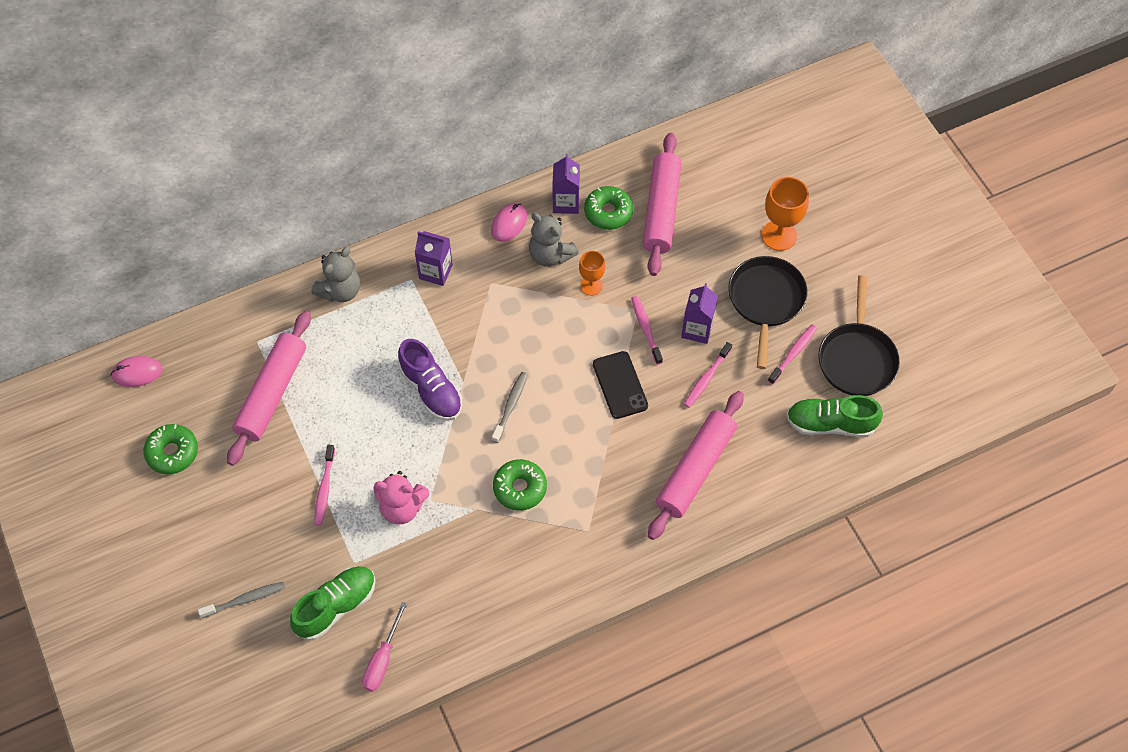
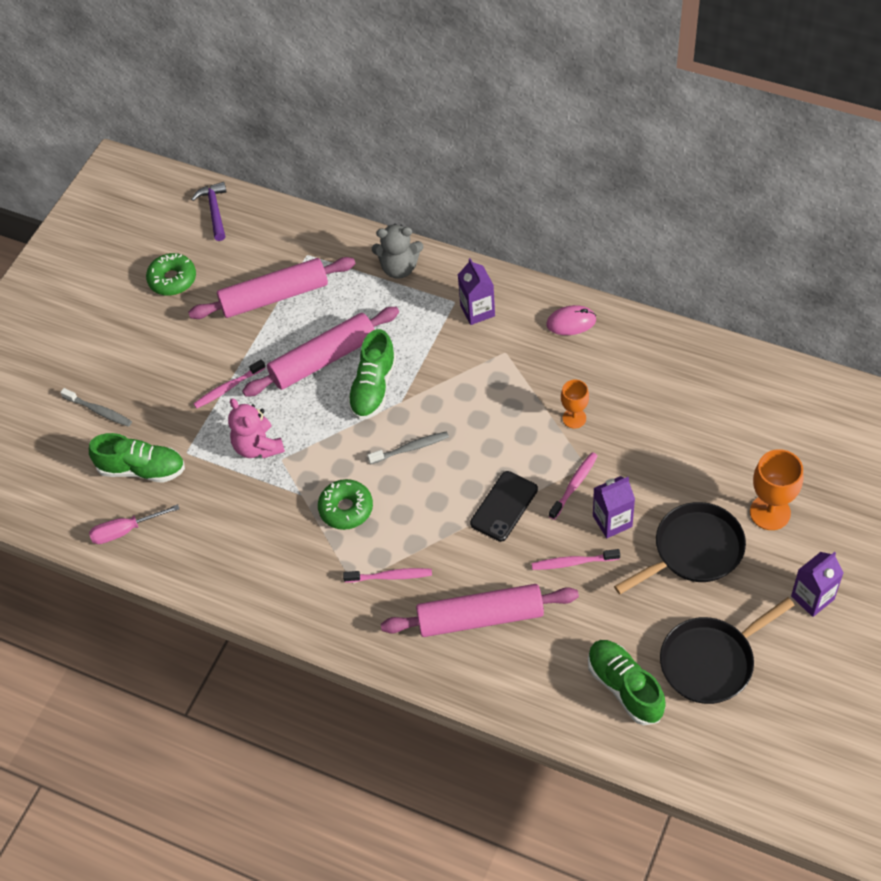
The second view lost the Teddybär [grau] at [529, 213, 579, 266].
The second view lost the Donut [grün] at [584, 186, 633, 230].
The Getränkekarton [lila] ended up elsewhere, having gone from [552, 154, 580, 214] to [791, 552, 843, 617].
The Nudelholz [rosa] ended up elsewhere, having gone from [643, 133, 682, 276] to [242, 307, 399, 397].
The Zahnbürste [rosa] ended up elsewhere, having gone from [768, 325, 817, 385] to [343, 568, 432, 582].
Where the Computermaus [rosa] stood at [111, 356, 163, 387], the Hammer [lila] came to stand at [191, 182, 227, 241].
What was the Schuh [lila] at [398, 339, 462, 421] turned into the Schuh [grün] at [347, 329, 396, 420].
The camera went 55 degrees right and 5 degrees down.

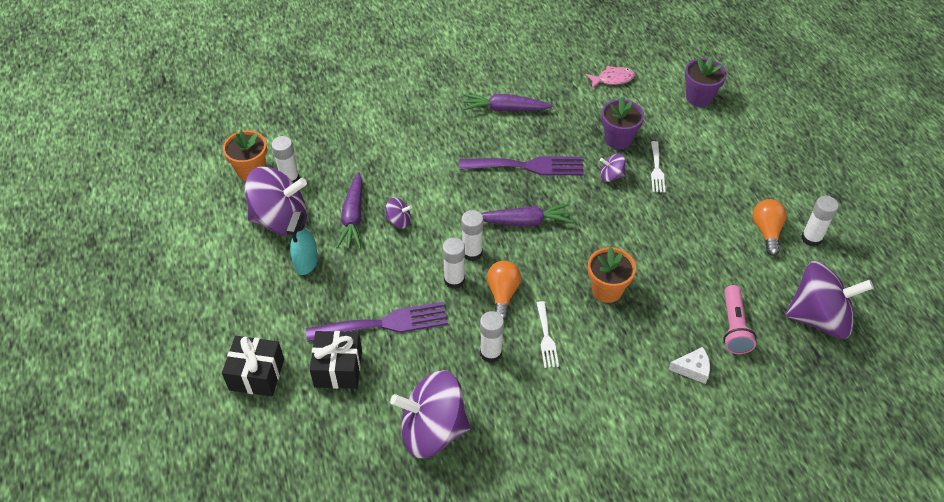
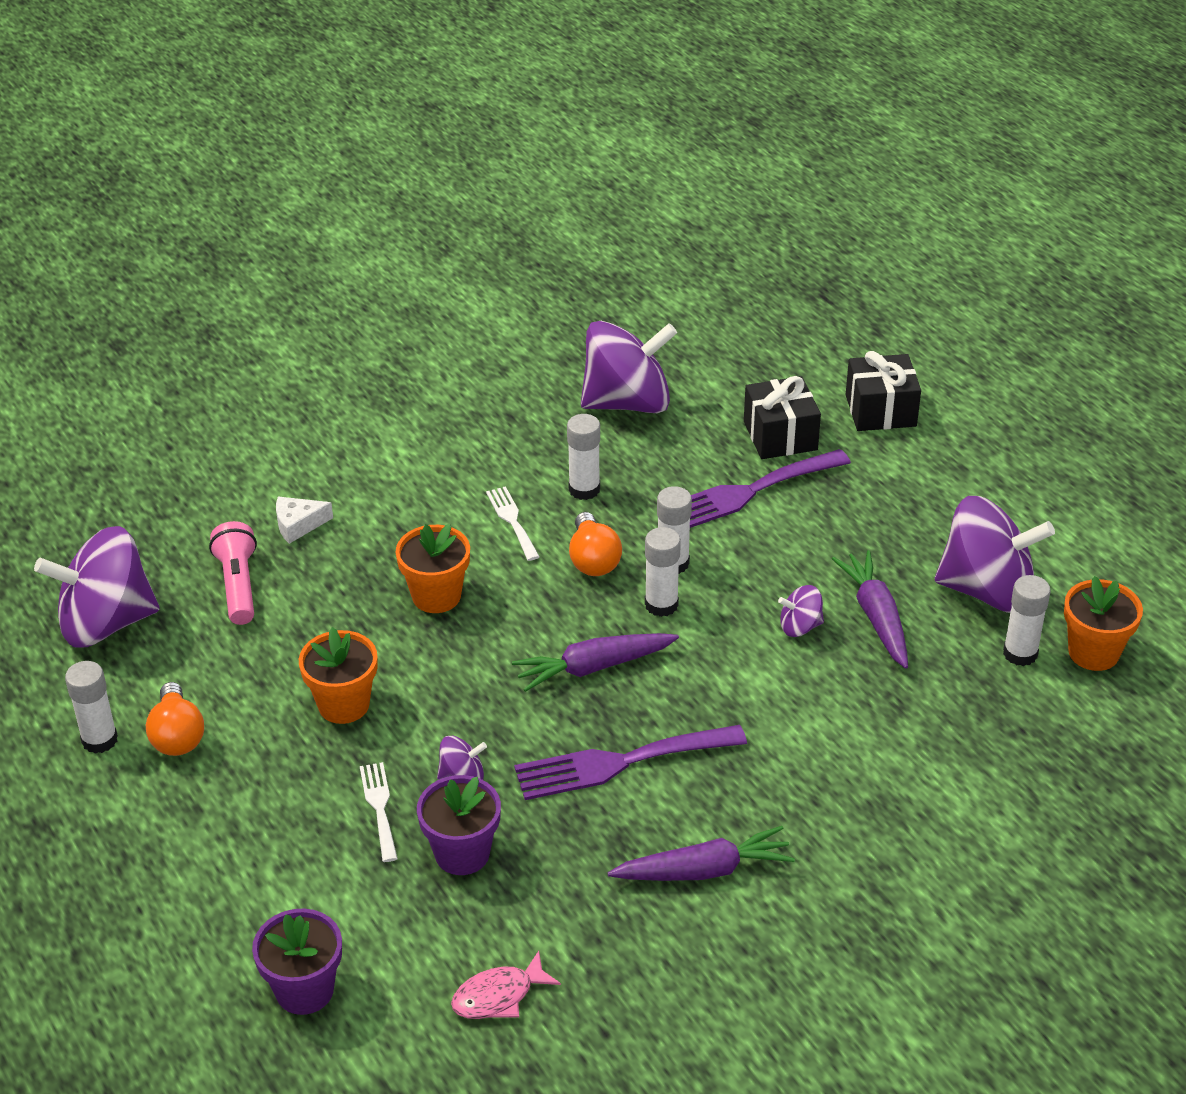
The second view lost the Sprühflasche [türkis] at [286, 211, 318, 275].
The second view gained the Blumentopf [orange] at [299, 627, 378, 724].
The Kreisel [lila] at [245, 167, 307, 235] ended up facing another way, 150 degrees counterclockwise from before.
The camera went 165 degrees right and 10 degrees down.

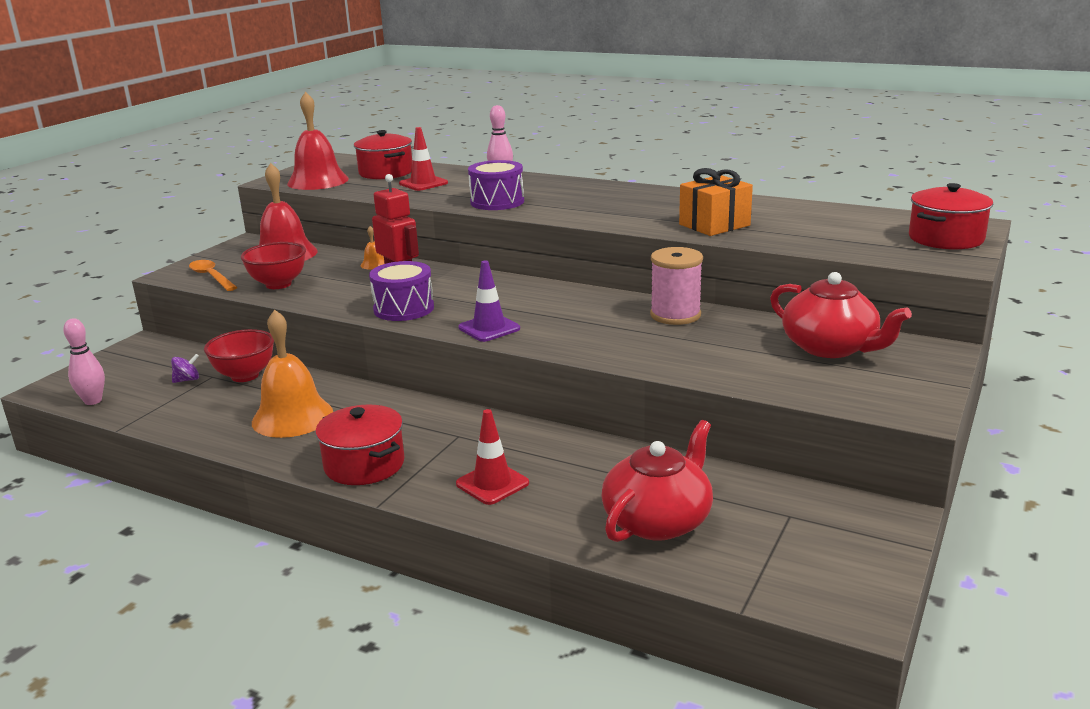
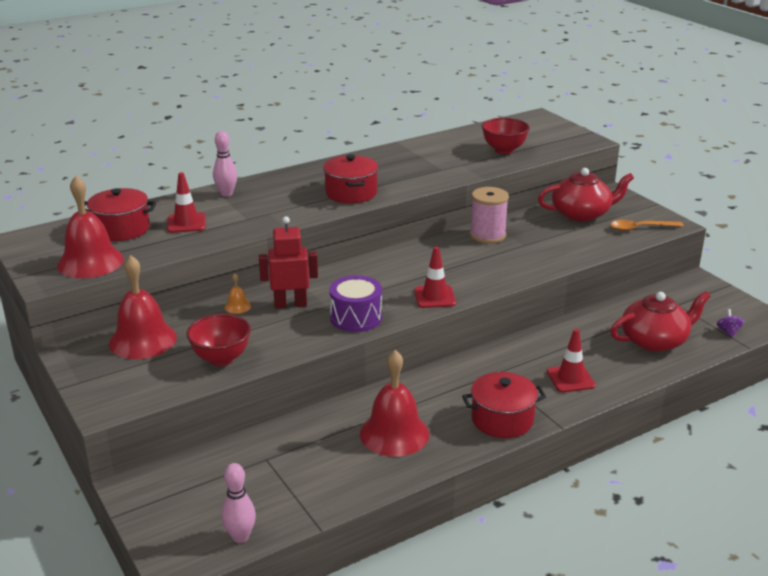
The second view lost the Trommel [lila] at [468, 160, 524, 210].
The second view lost the Geschenk [orange] at [679, 168, 753, 236].
The Kreisel [lila] ended up elsewhere, having gone from [171, 354, 199, 383] to [717, 309, 744, 337].
The Löffel [orange] ended up elsewhere, having gone from [189, 260, 238, 291] to [610, 220, 684, 231].
The Schüssel [rot] ended up elsewhere, having gone from [204, 329, 274, 382] to [482, 118, 530, 154].
The Kochtopf [rot] ended up elsewhere, having gone from [909, 183, 993, 250] to [323, 155, 379, 203].
What was the Glocke [orange] at [252, 309, 333, 438] turned into the Glocke [rot] at [360, 350, 429, 457].
What was the Leitkegel [lila] at [458, 260, 520, 342] turned into the Leitkegel [rot] at [414, 247, 456, 308].
The Teekanne [rot] at [601, 420, 713, 542] ended up facing another way, 90 degrees clockwise from before.
The camera went 60 degrees left and 5 degrees up.

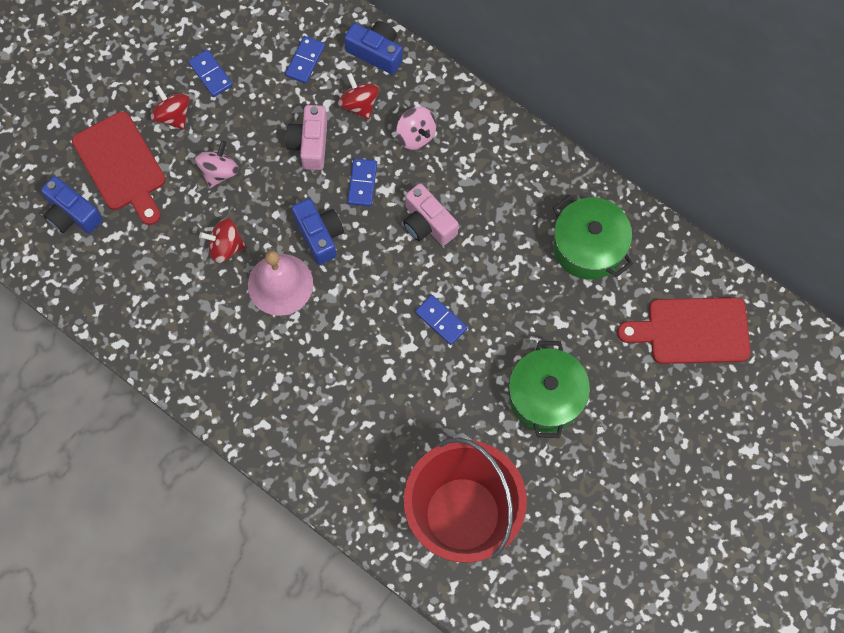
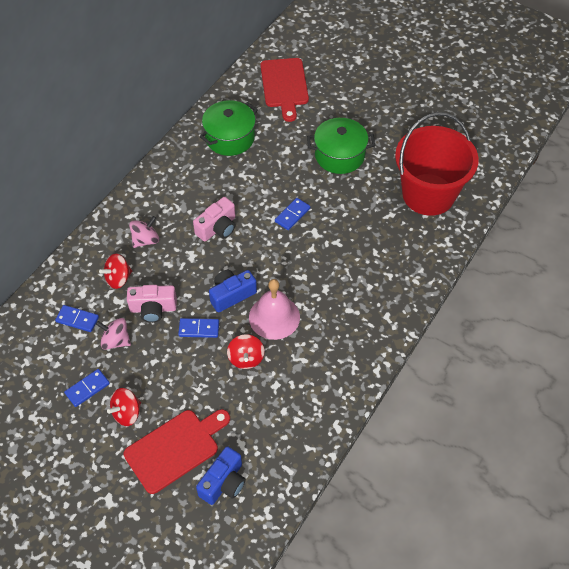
The second view lost the Kamera [blau] at [344, 21, 403, 75].
The Kreisel [rosa] ended up elsewhere, having gone from [195, 141, 239, 188] to [96, 318, 131, 350].
The Dominostein [blau] ended up elsewhere, having gone from [347, 158, 377, 207] to [178, 318, 219, 338].
The camera went 95 degrees left and 15 degrees down.

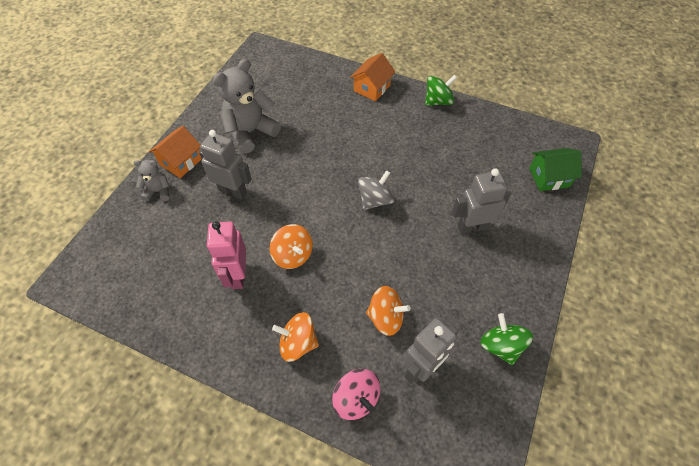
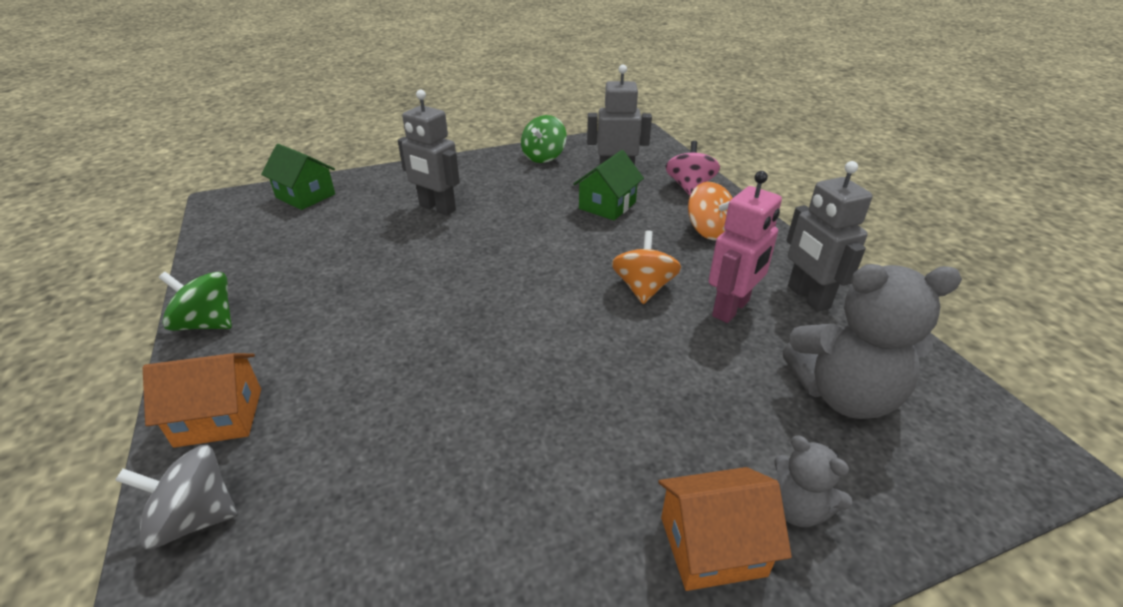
The Roboter [grau] ended up elsewhere, having gone from [199, 130, 252, 200] to [786, 161, 873, 312].
The Teddybär [grau] ended up elsewhere, having gone from [213, 59, 281, 154] to [783, 264, 962, 419].
The Kreisel [grau] ended up elsewhere, having gone from [358, 170, 394, 210] to [115, 445, 238, 549].
Where the Kreisel [orange] stood at [366, 286, 411, 336], the Haus [grün] came to stand at [573, 150, 644, 220].
The camera went 135 degrees left and 20 degrees down.

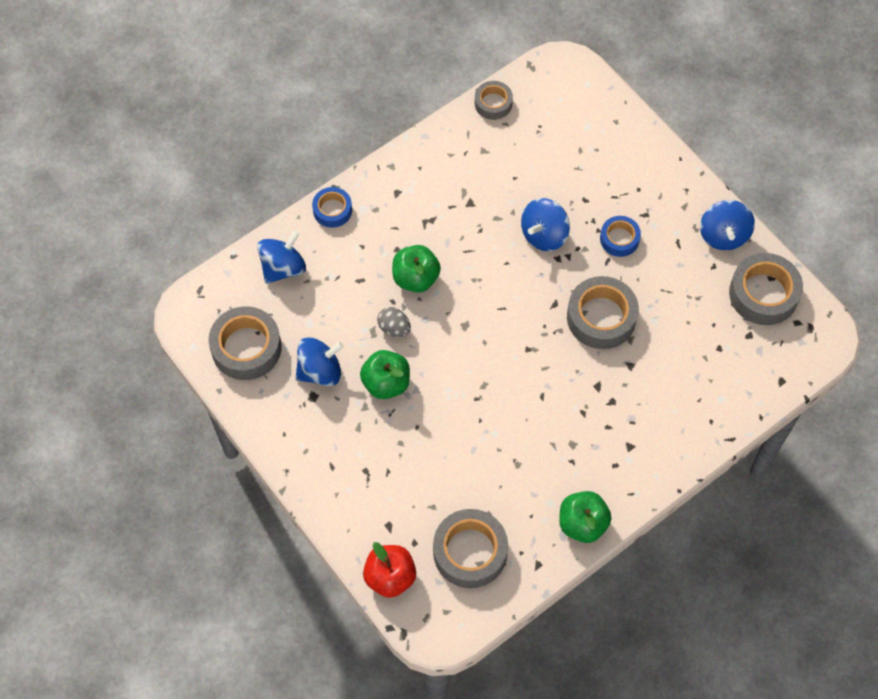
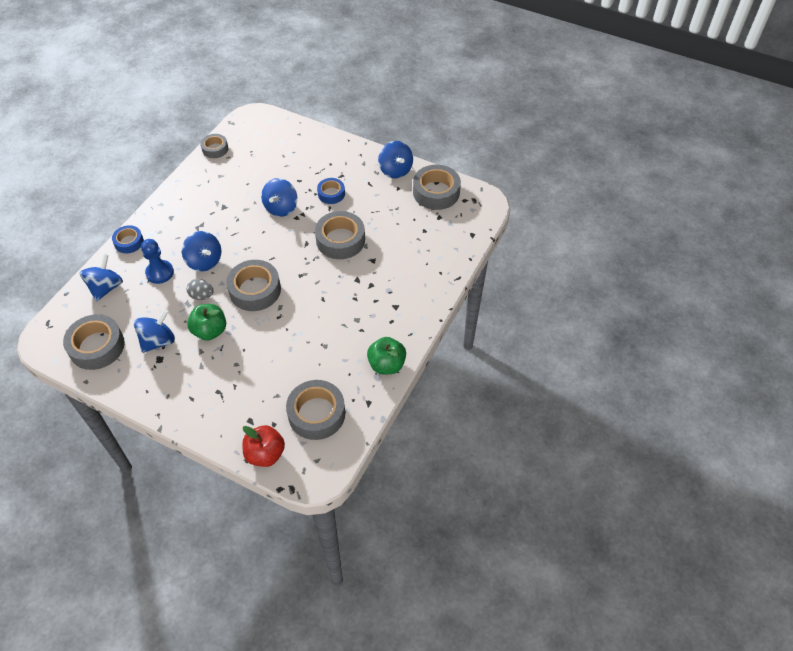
The second view gained the Bauer [blau] at [141, 239, 174, 284].
The second view gained the Klebeband [grau] at [226, 260, 281, 311].
Where the Apfel [grün] stood at [392, 245, 441, 292], the Kreisel [blau] came to stand at [182, 231, 221, 271].
The camera went 25 degrees left and 10 degrees down.

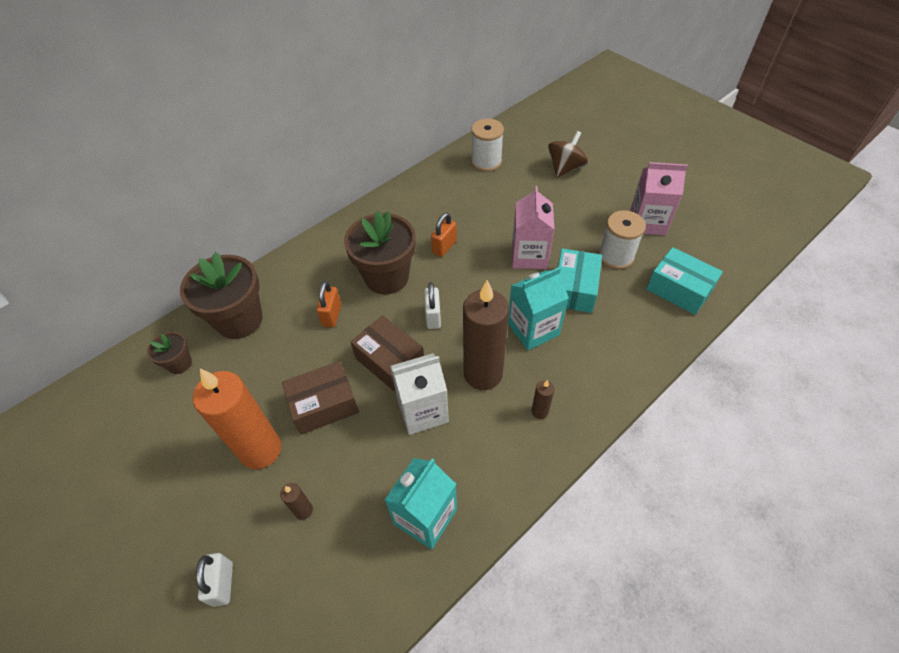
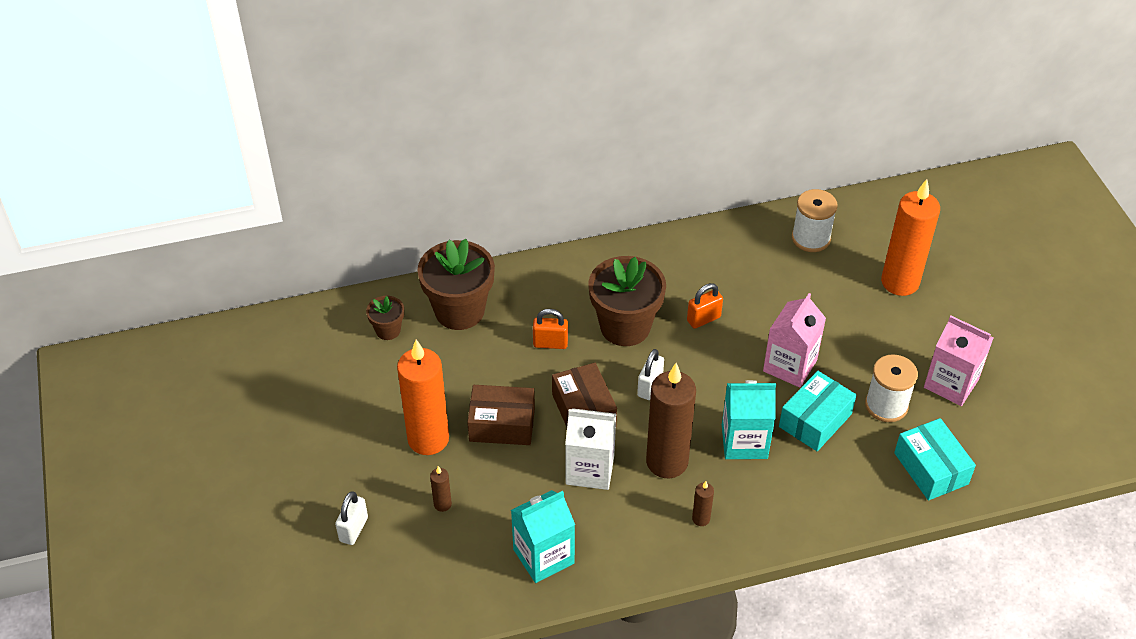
Where the Kreisel [braun] stood at [548, 131, 589, 178], the Kerze [orange] came to stand at [881, 179, 940, 296].
The Vorhängeschloss [orange] at [317, 281, 341, 328] ended up facing another way, 60 degrees clockwise from before.
The camera went 25 degrees right and 5 degrees down.

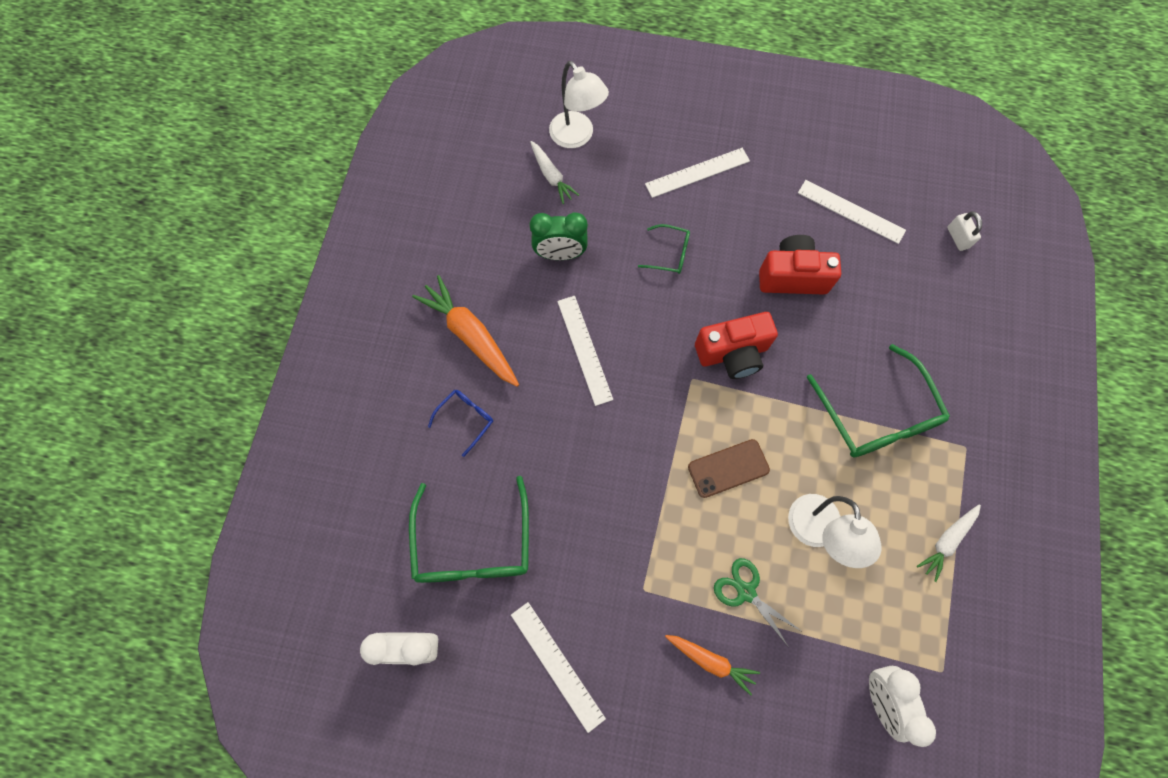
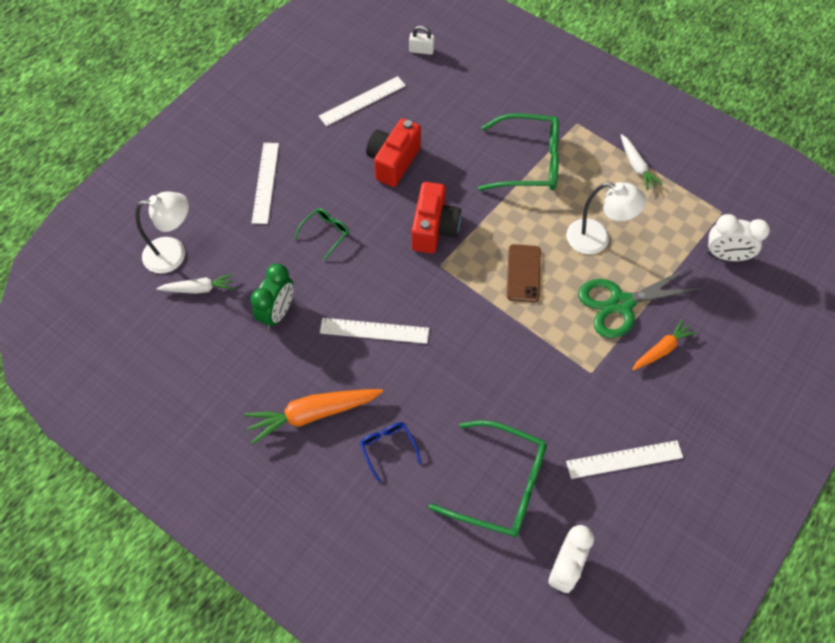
The size of the Schere [grün] at [714, 558, 801, 646] changed by a factor of 1.64.
The camera went 65 degrees left and 10 degrees down.

